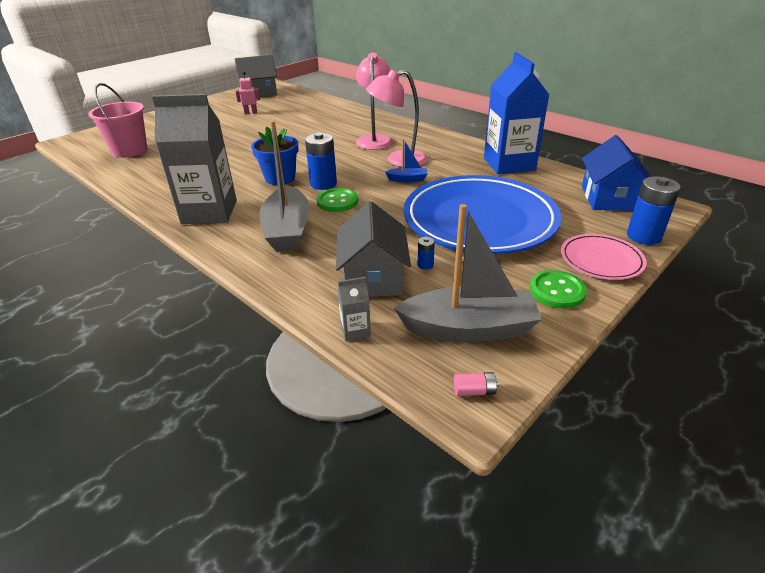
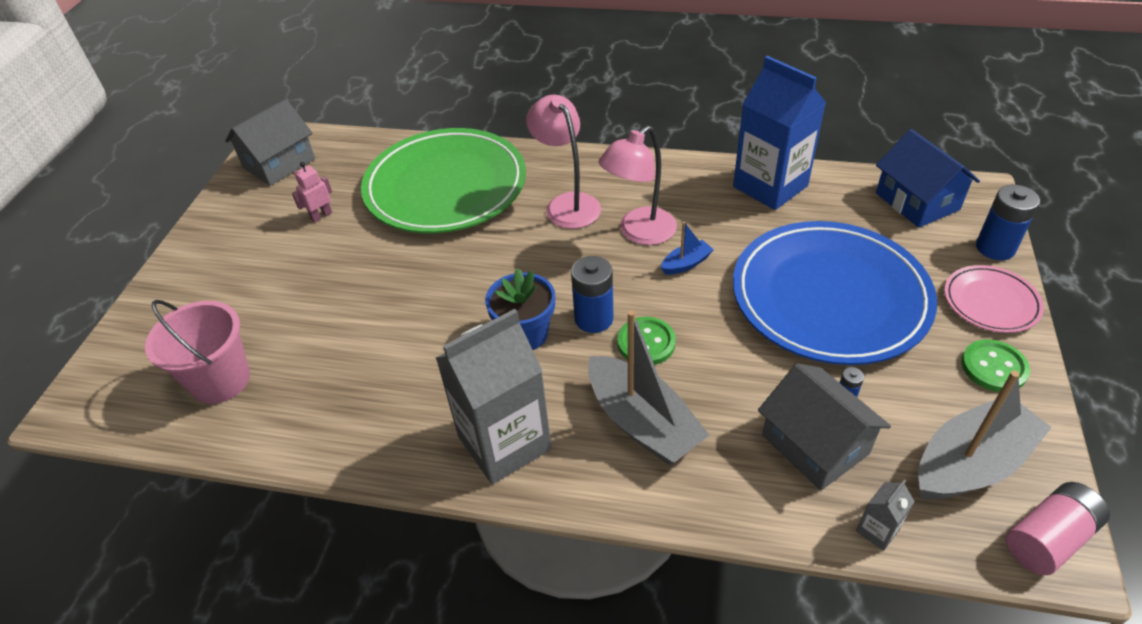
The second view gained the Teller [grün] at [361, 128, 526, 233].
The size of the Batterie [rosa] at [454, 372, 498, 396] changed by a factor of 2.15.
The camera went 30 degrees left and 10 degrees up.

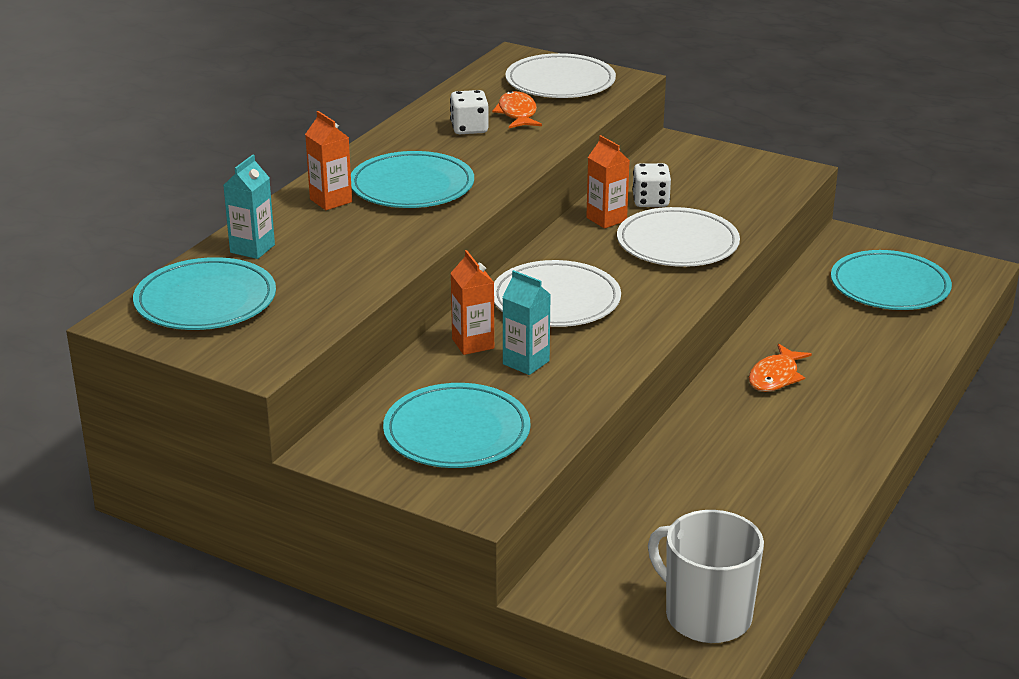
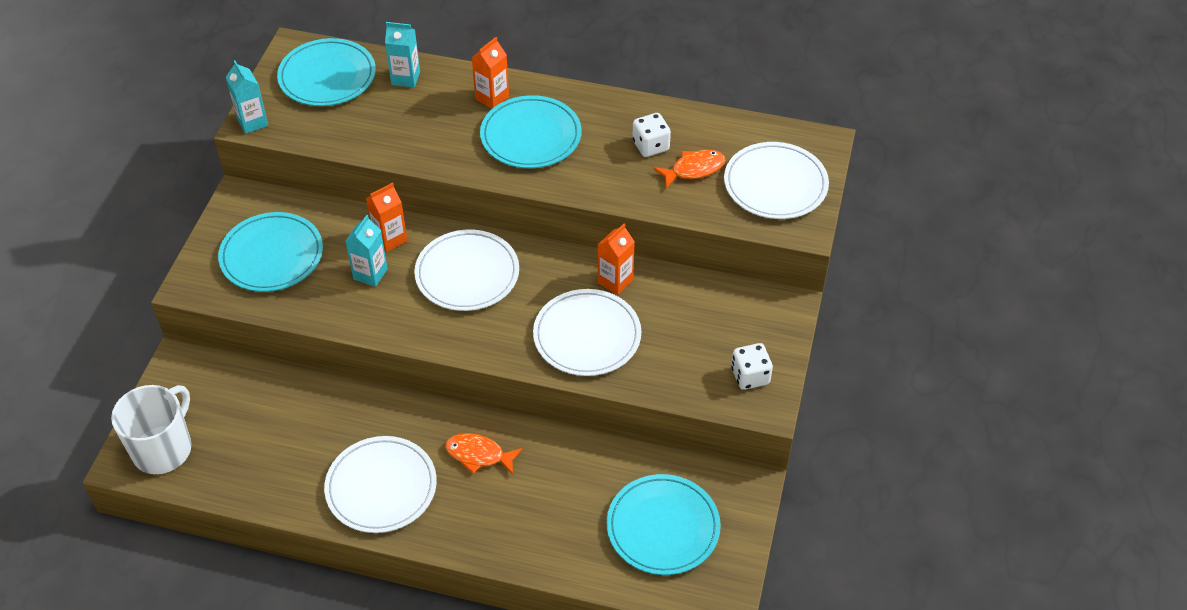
The second view gained the Getränkekarton [türkis] at [226, 60, 268, 134].
The second view gained the Teller [weiß] at [324, 436, 437, 533].
The Spielwürfel [weiß] ended up elsewhere, having gone from [632, 163, 671, 207] to [731, 343, 773, 390].
The camera went 75 degrees right and 20 degrees up.

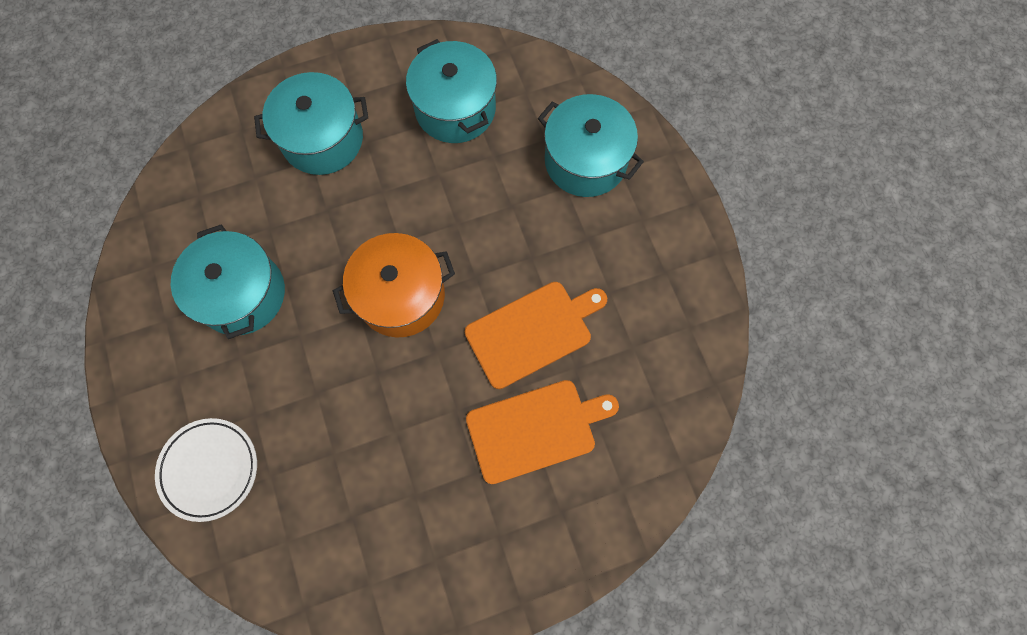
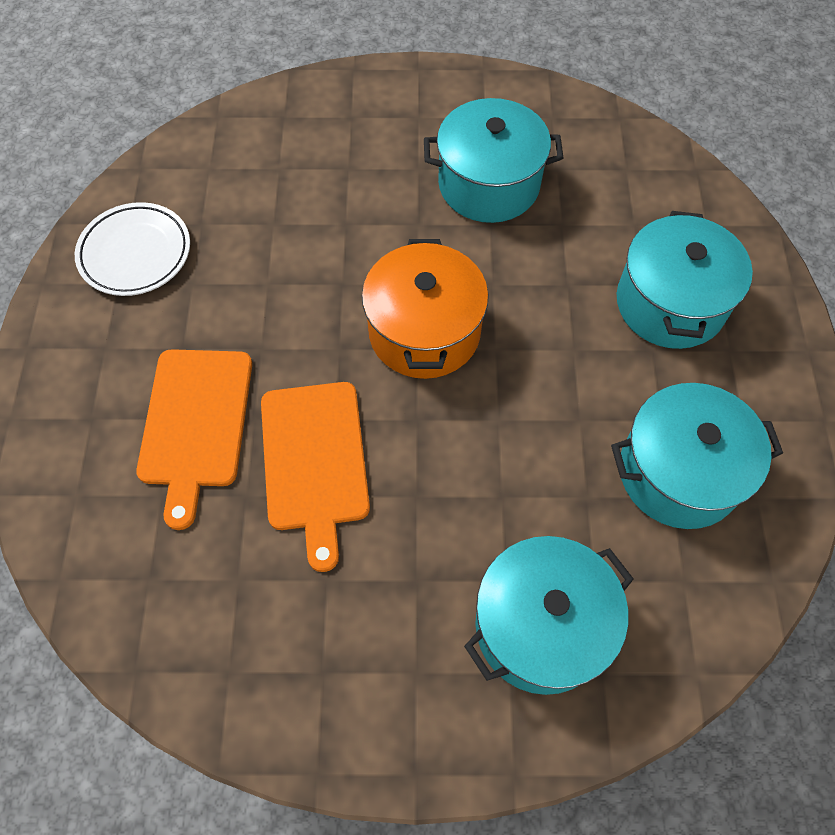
The Teller [weiß] ended up elsewhere, having gone from [155, 418, 257, 522] to [75, 202, 190, 296].
The camera went 110 degrees right and 10 degrees down.

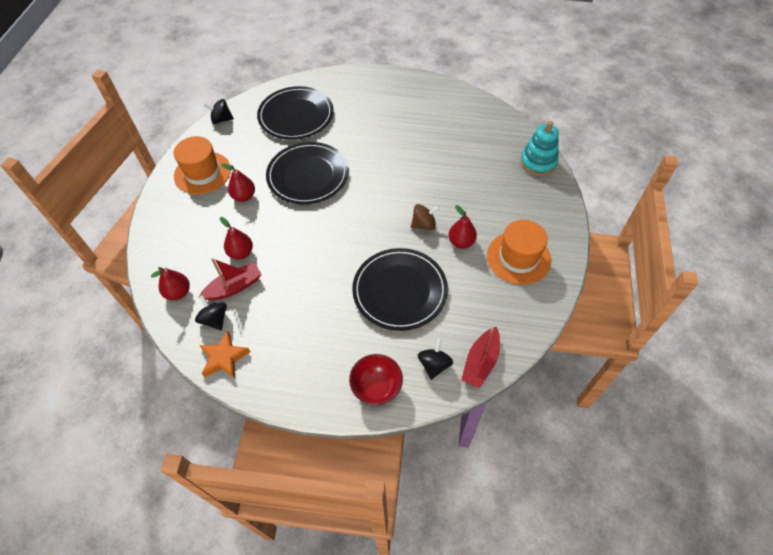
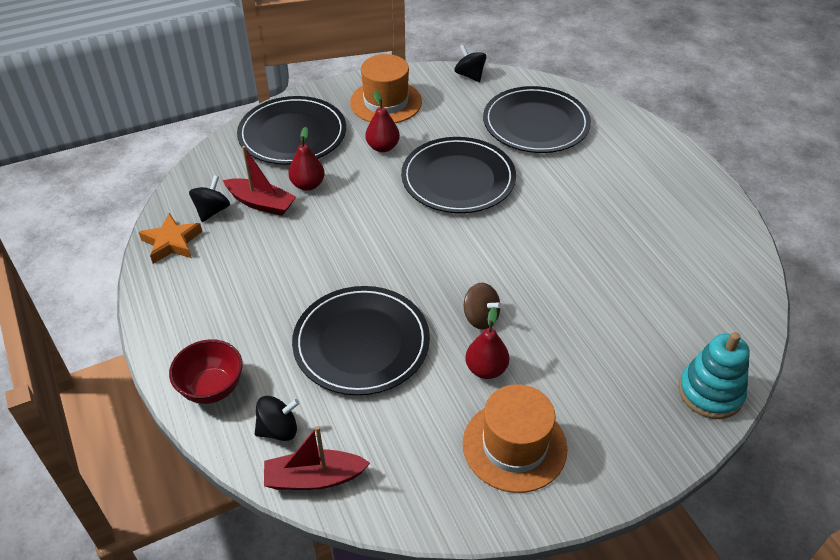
The second view lost the Birne [rot] at [151, 267, 190, 300].
The second view gained the Teller [schwarz] at [237, 96, 346, 165].
The camera went 55 degrees right and 10 degrees down.

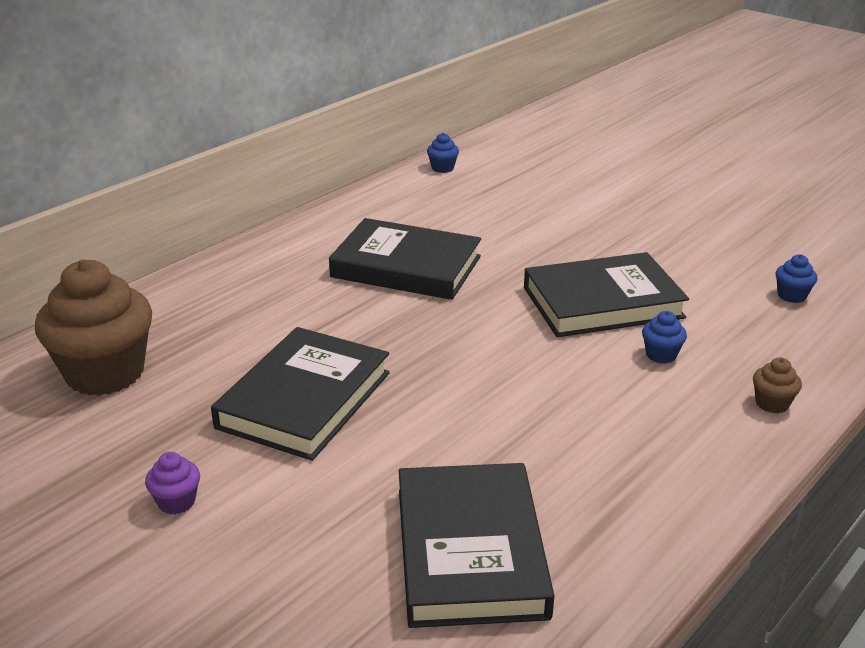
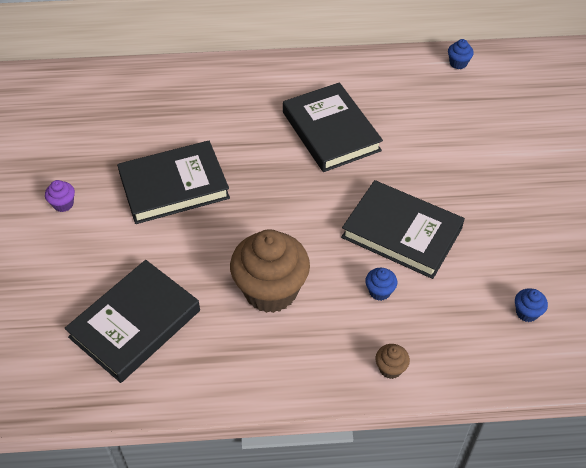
The Muffin [braun] ended up elsewhere, having gone from [35, 259, 152, 396] to [230, 229, 310, 313].
The camera went 45 degrees right and 20 degrees up.

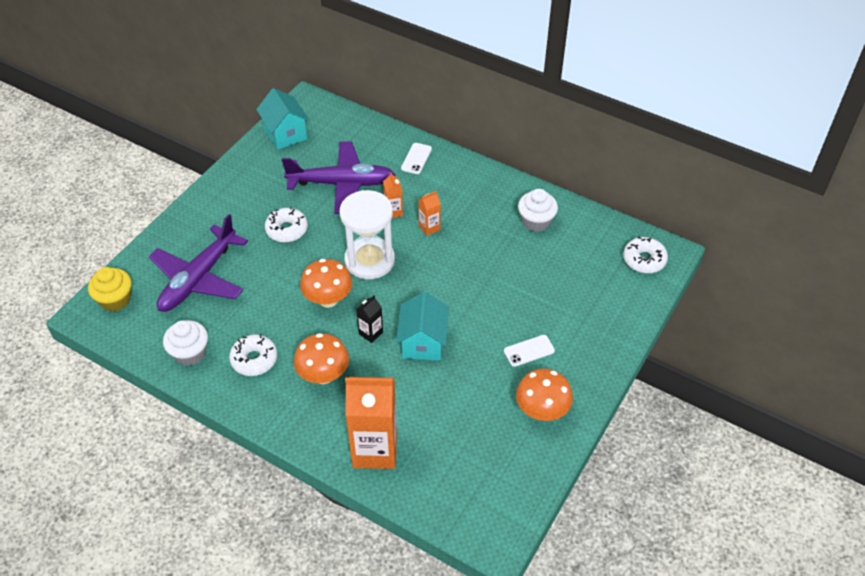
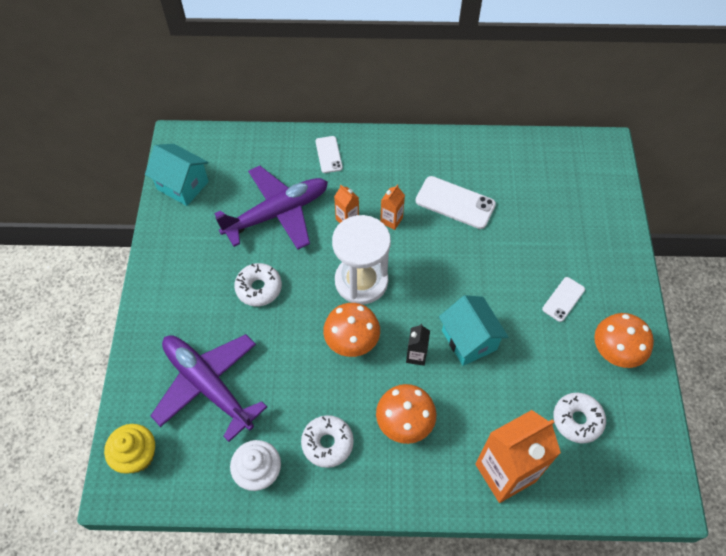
The second view lost the Muffin [weiß] at [518, 189, 558, 232].
The second view gained the Handy [weiß] at [416, 176, 496, 229].
The Donut [weiß] ended up elsewhere, having gone from [623, 237, 668, 273] to [553, 393, 606, 443].
The Flugzeug [lila] at [149, 214, 248, 312] ended up facing another way, 135 degrees clockwise from before.
The camera went 30 degrees left and 10 degrees up.

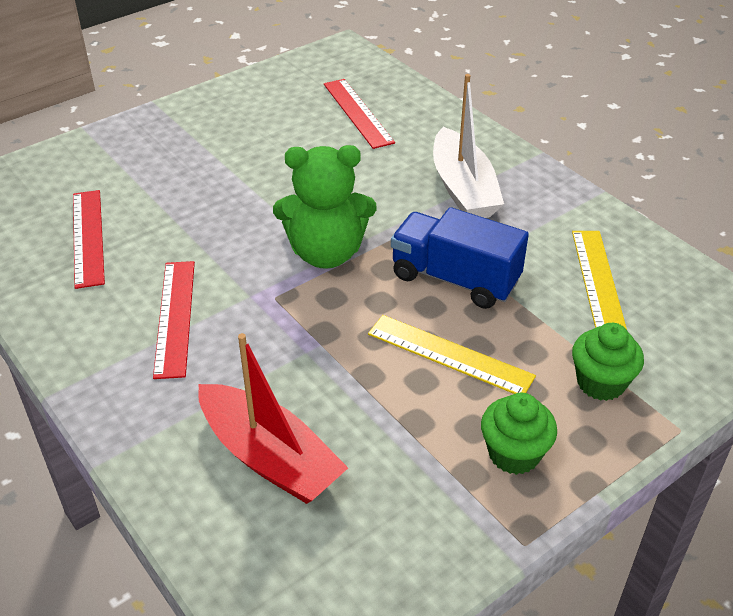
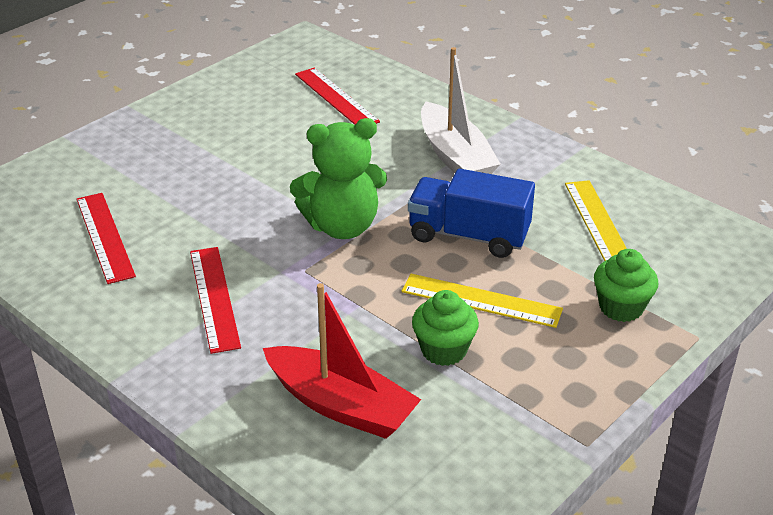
The Muffin [grün] ended up elsewhere, having gone from [481, 393, 557, 475] to [412, 290, 479, 366].
The camera went 10 degrees left and 5 degrees down.

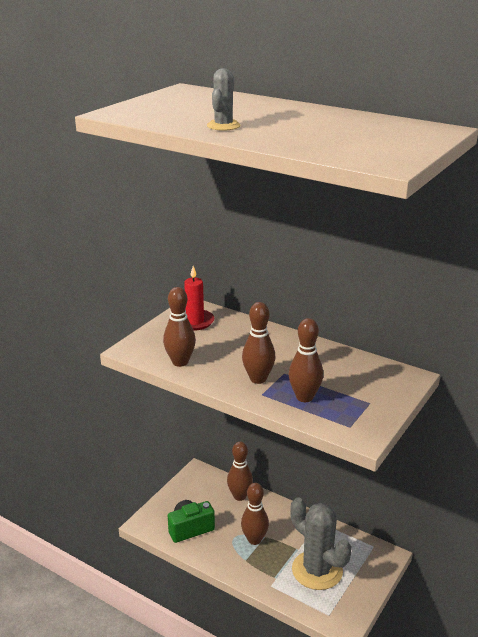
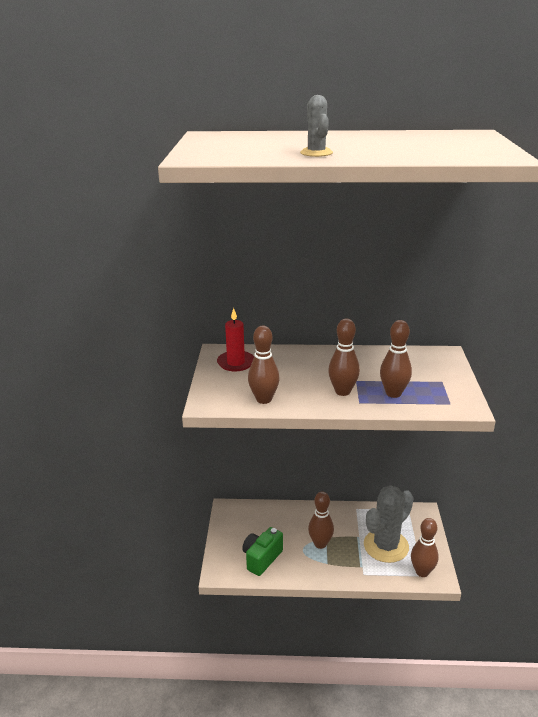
The Bowlingkegel [braun] ended up elsewhere, having gone from [227, 441, 253, 501] to [411, 518, 439, 577].
The Kaktus [grau] at [290, 498, 352, 590] ended up facing another way, 60 degrees counterclockwise from before.
The camera went 30 degrees left and 0 degrees up.

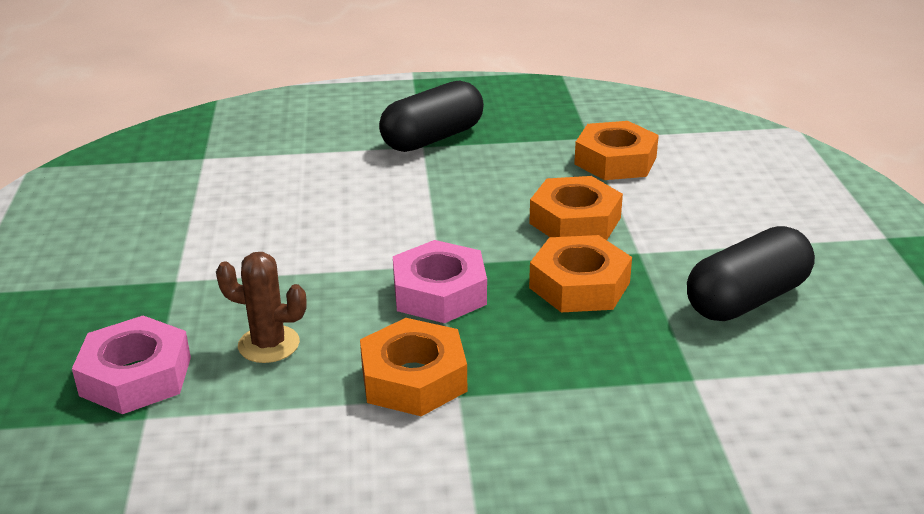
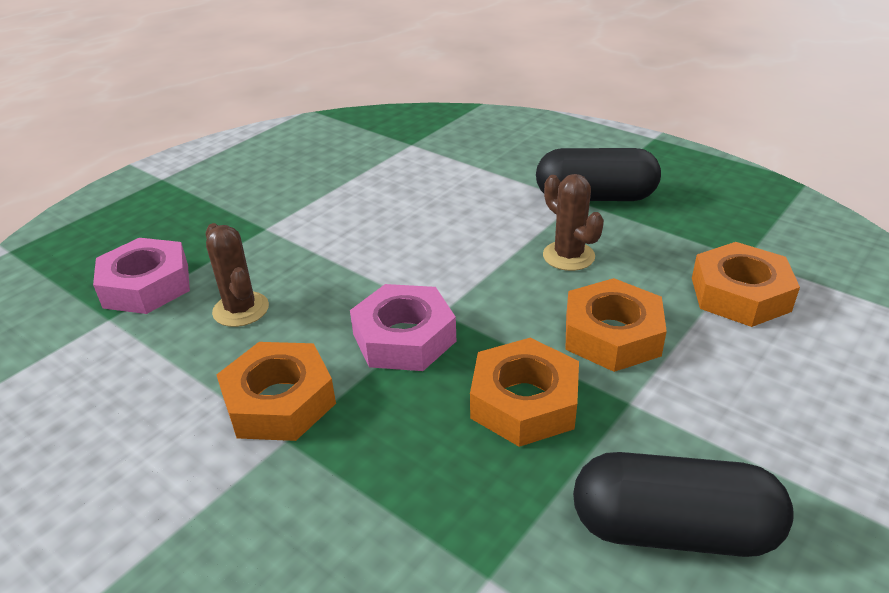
The second view gained the Kaktus [braun] at [543, 174, 604, 271].
The camera went 45 degrees right and 5 degrees up.

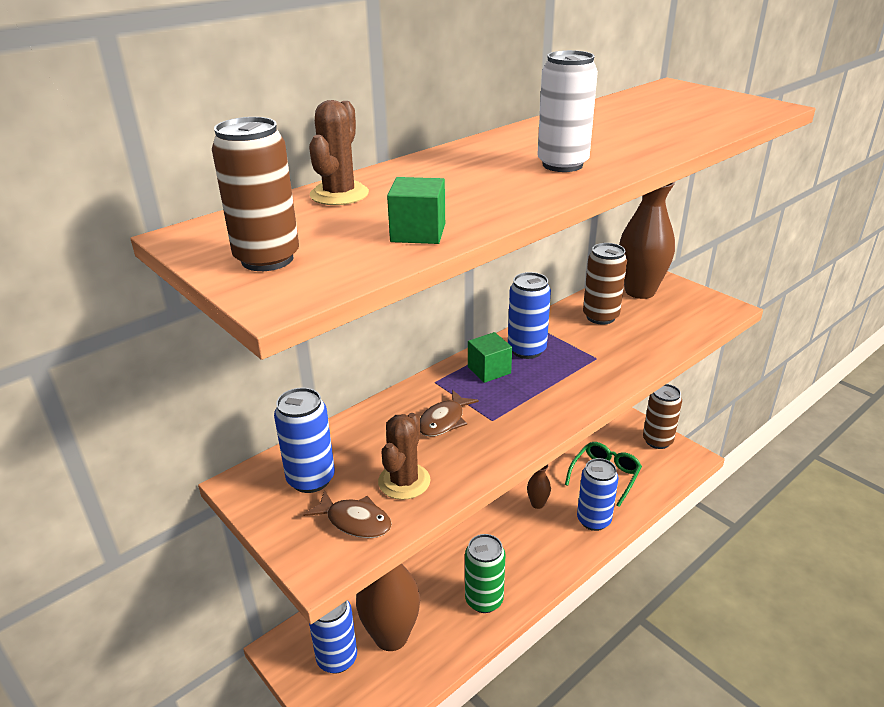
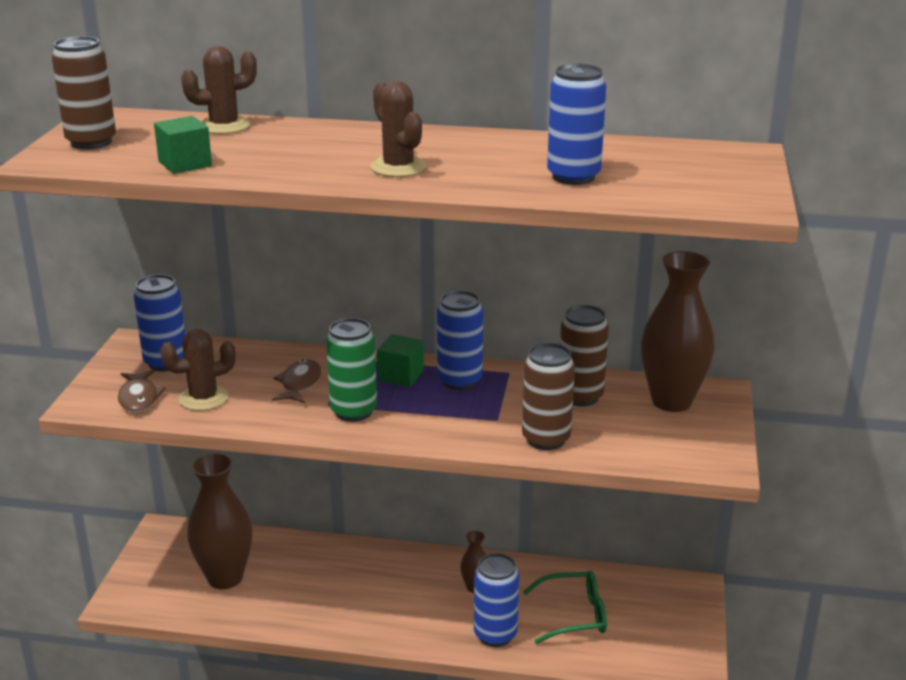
The Dose [blau] ended up elsewhere, having gone from [309, 600, 357, 674] to [547, 64, 606, 185].
The Dose [grün] ended up elsewhere, having gone from [465, 534, 506, 613] to [326, 318, 377, 422].
The Dose [braun] ended up elsewhere, having gone from [643, 384, 682, 449] to [522, 343, 575, 450].
Where the Dose [weiß] stood at [537, 50, 598, 172], the Kaktus [braun] came to stand at [370, 81, 427, 177].
The Fisch [braun] at [420, 390, 479, 436] ended up facing another way, 105 degrees clockwise from before.
The camera went 50 degrees right and 5 degrees down.

